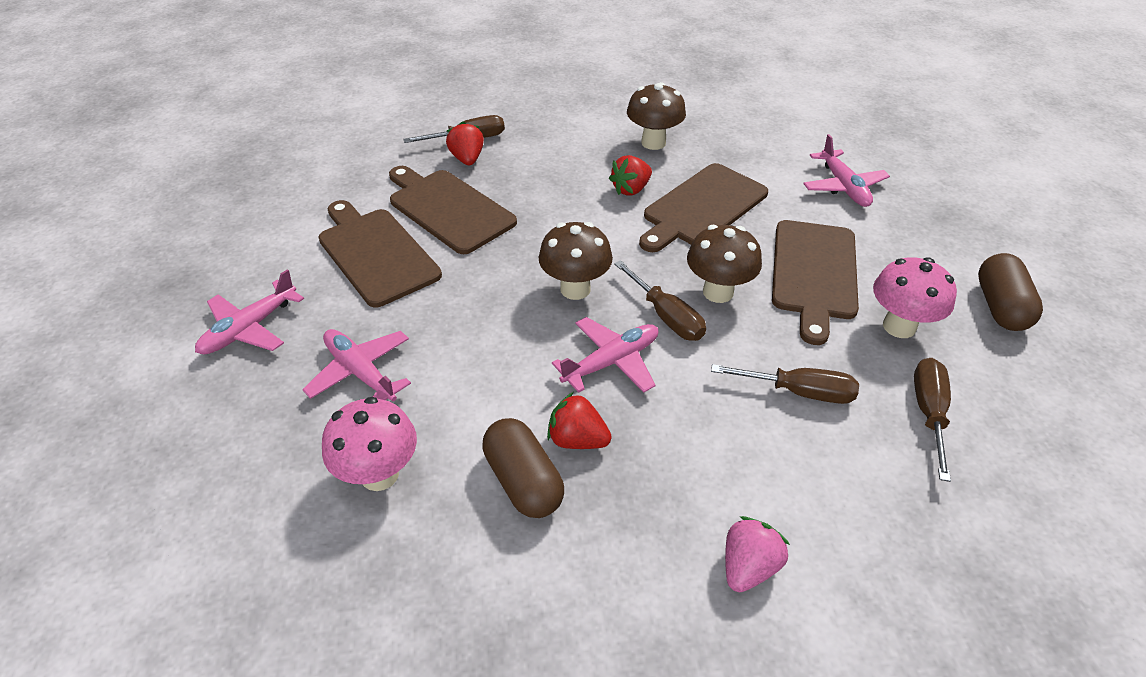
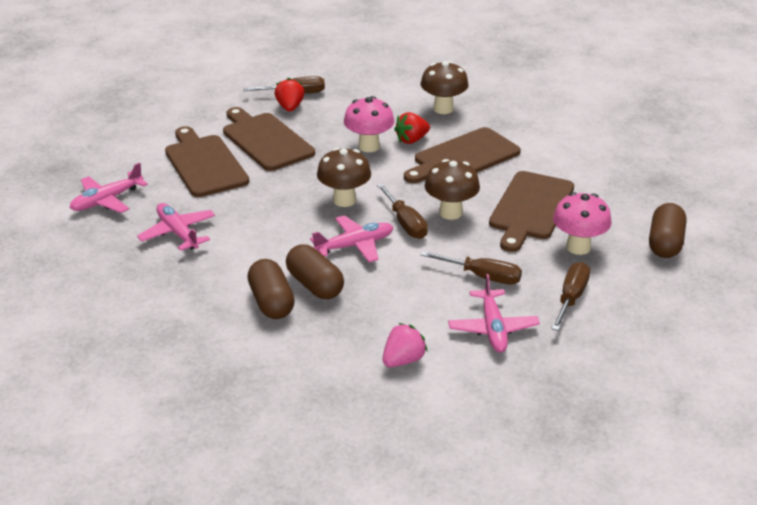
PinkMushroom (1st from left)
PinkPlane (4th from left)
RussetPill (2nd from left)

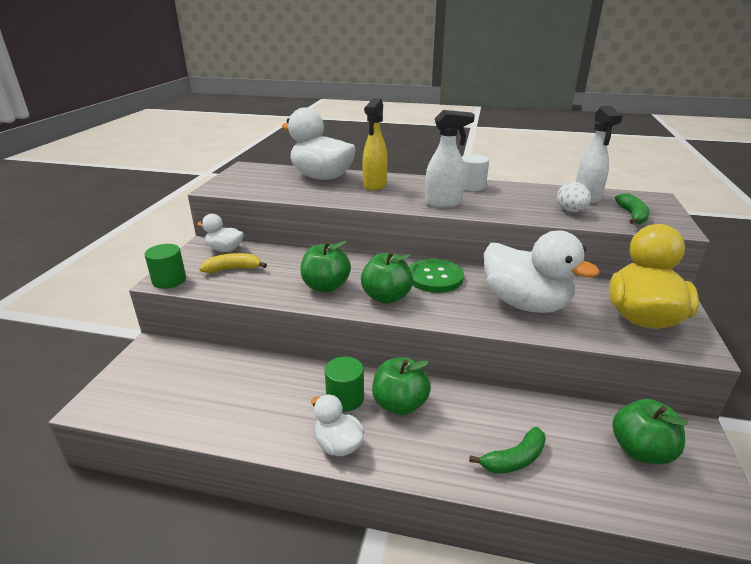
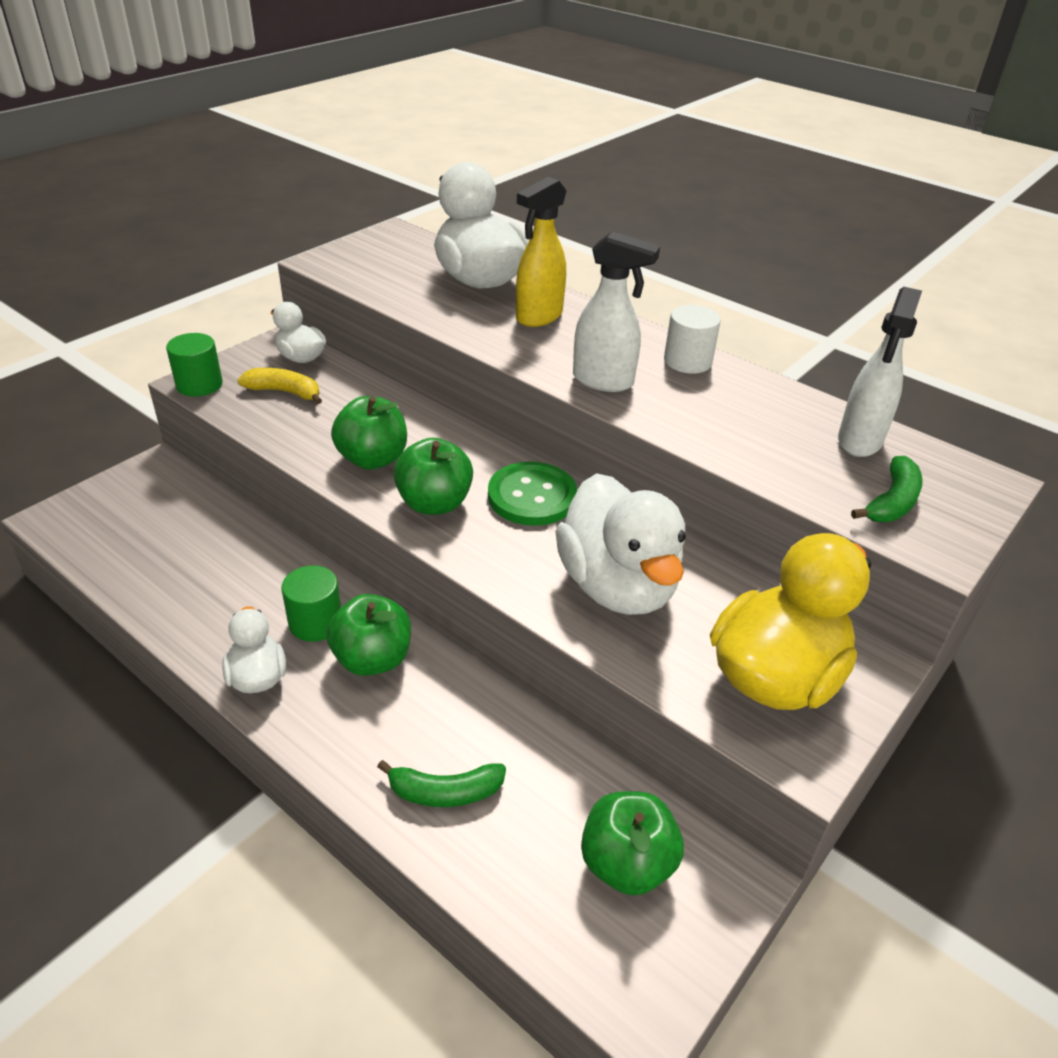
WhiteEgg

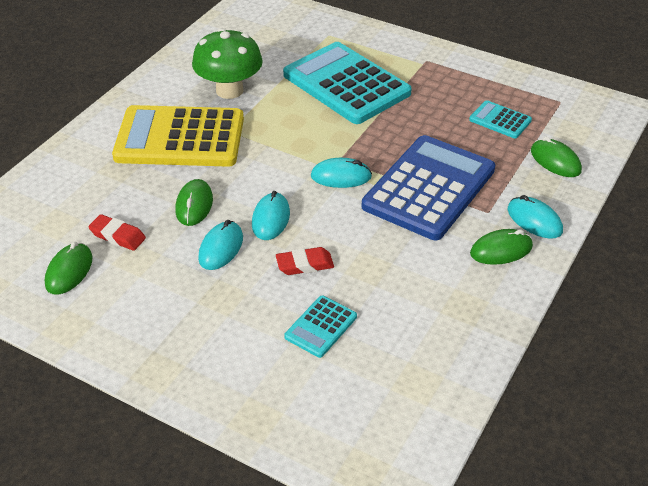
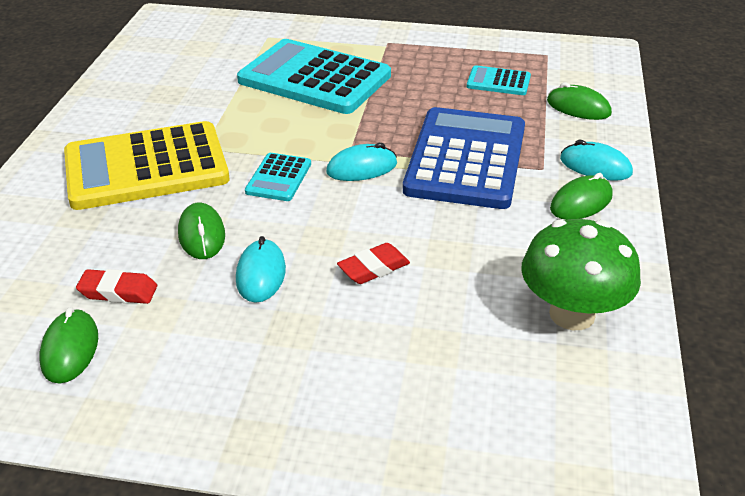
AquaComputerMouse (2nd from left in the first image)
EmeraldMushroom
AquaCalculator (1st from left)

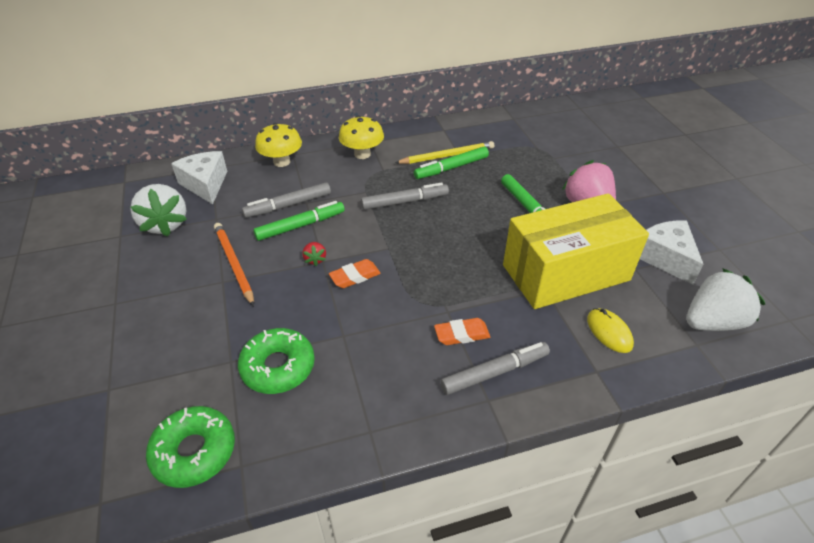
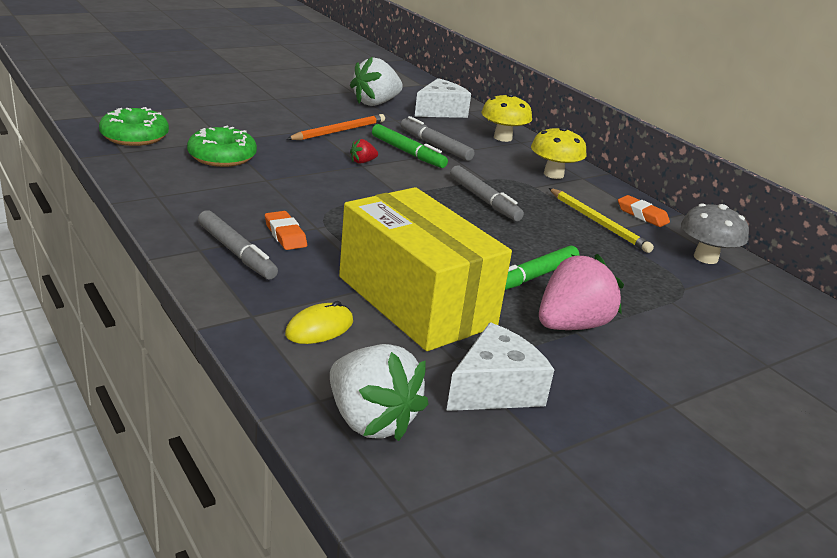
EmeraldMarker (2nd from left in the first image)
AshGreyMushroom
OrangePencilEraser (2nd from left)

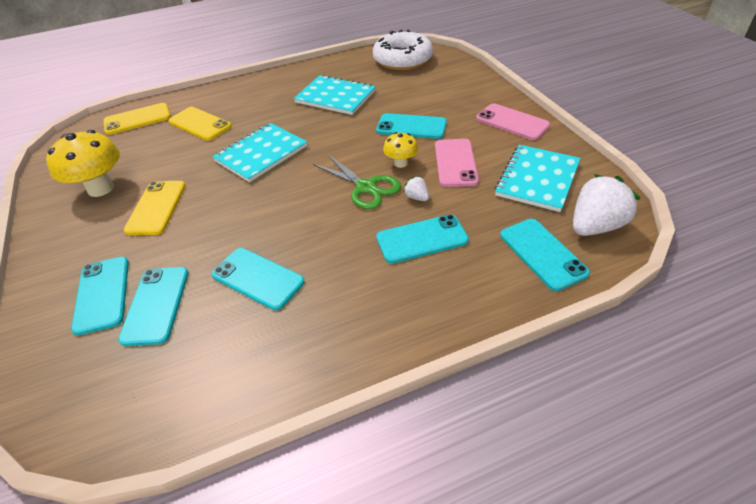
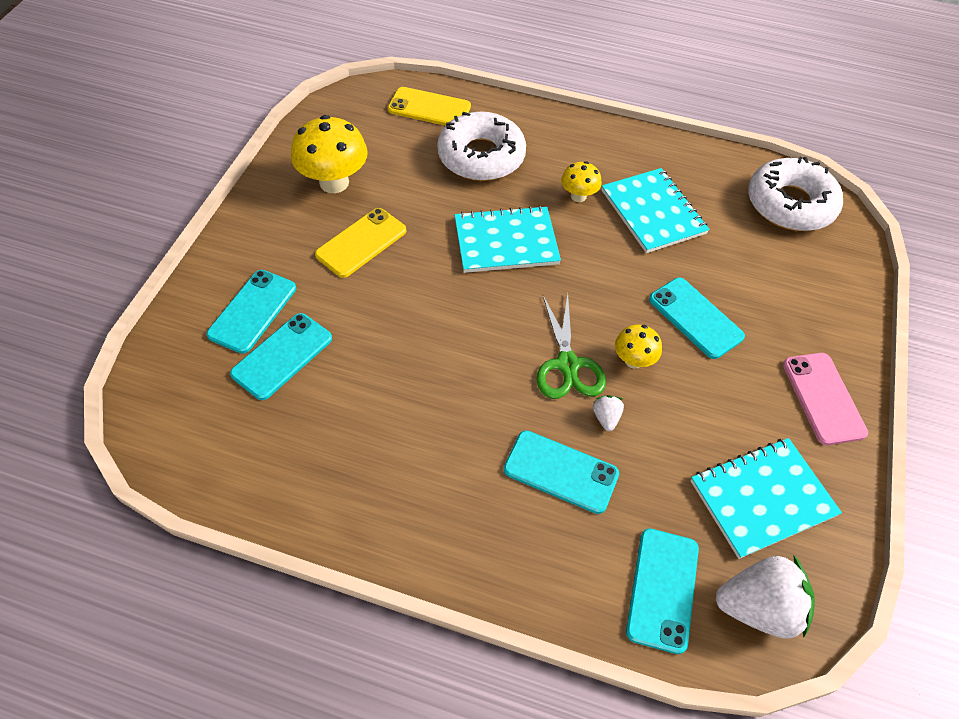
AquaMobilePhone (3rd from left in the first image)
PinkMobilePhone (1st from left in the first image)
BrightYellowMushroom (2nd from left)
WhiteDoughnut (1st from left)

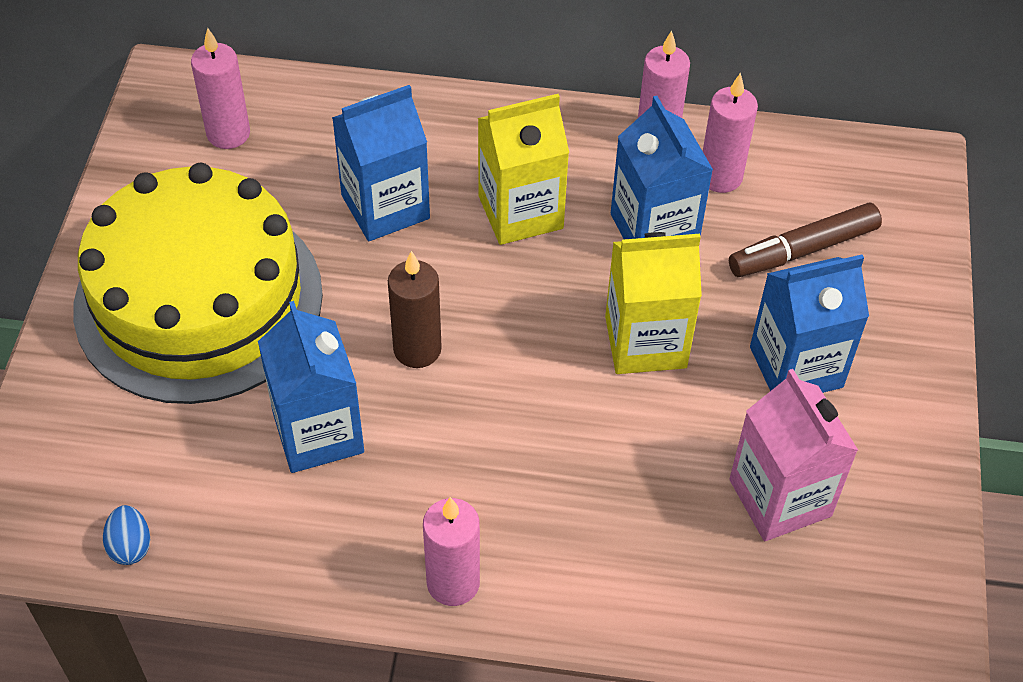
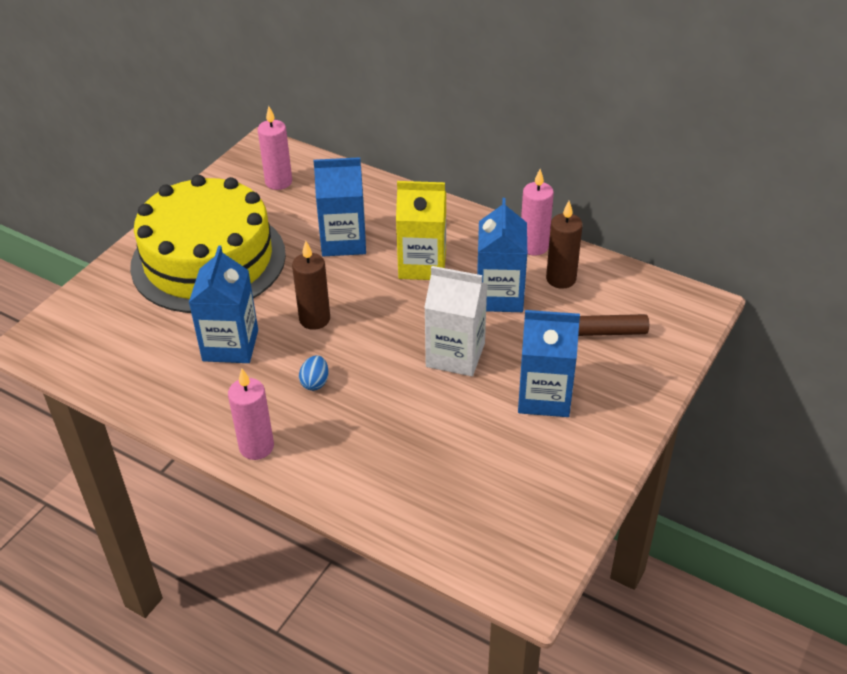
PinkJuiceCarton
BlueEgg
WhiteJuiceCarton
RussetPillarCandle (2nd from left)

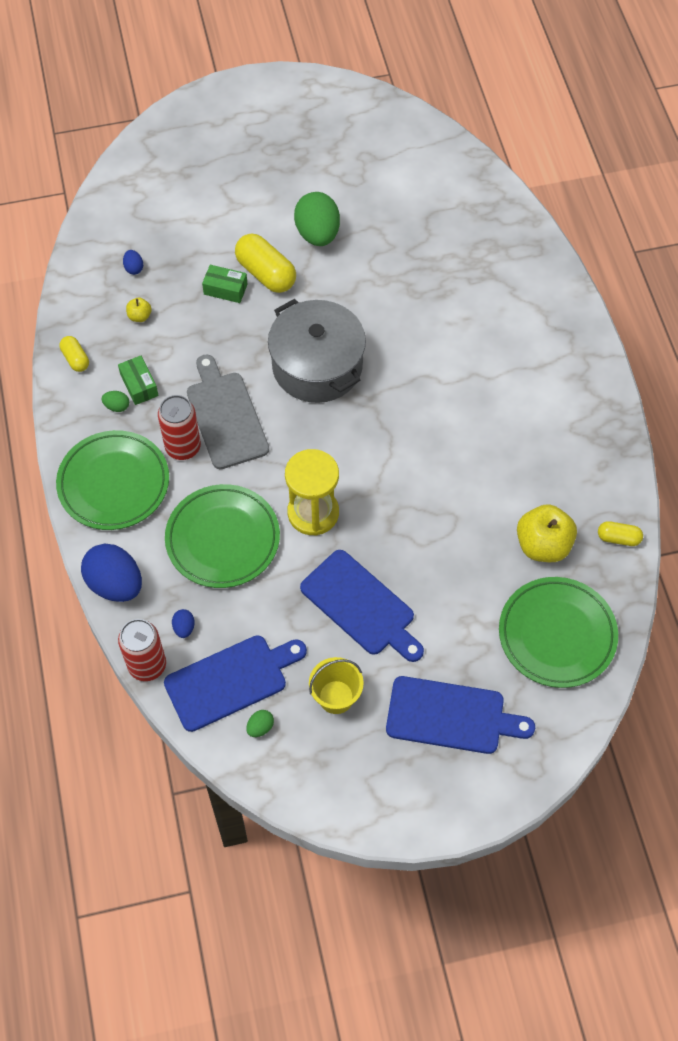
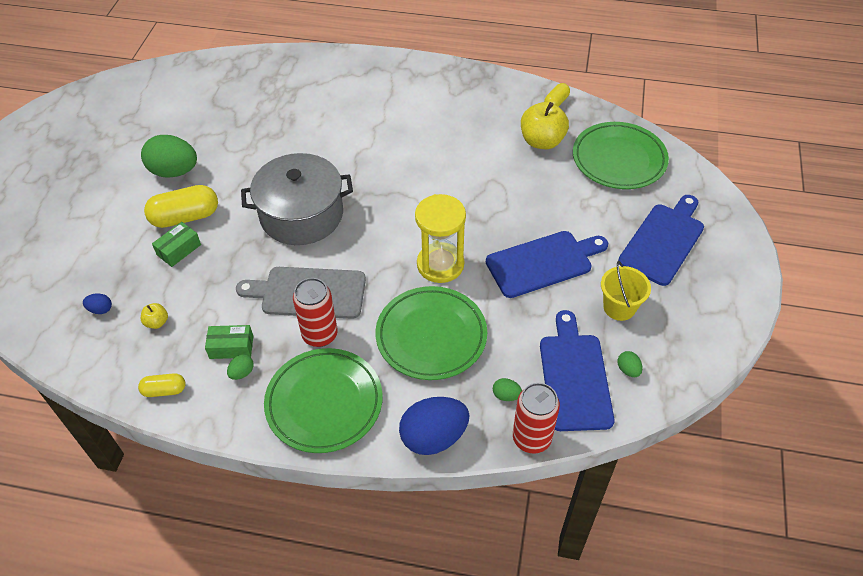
EmeraldEgg (3rd from left)

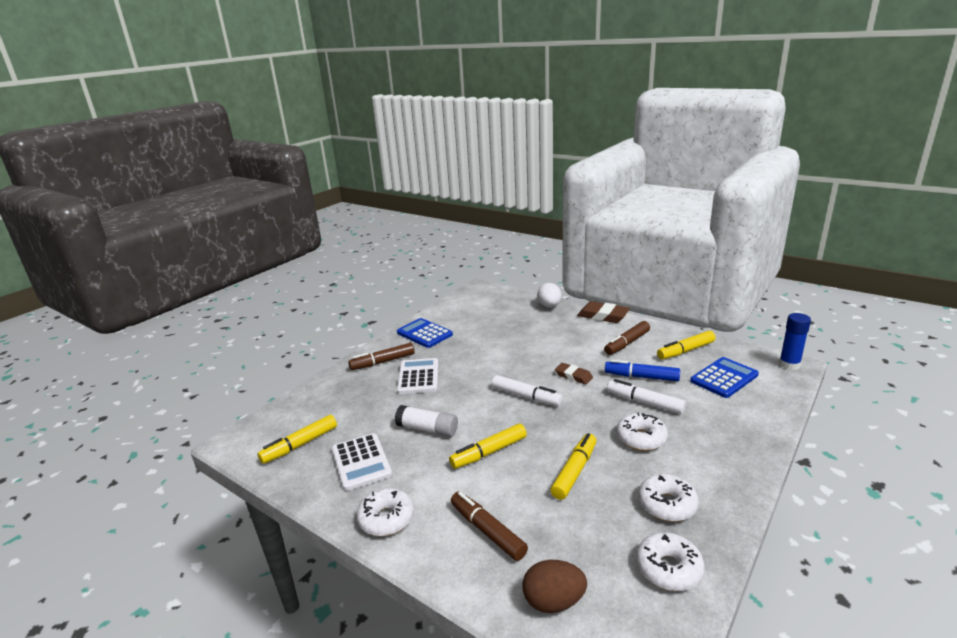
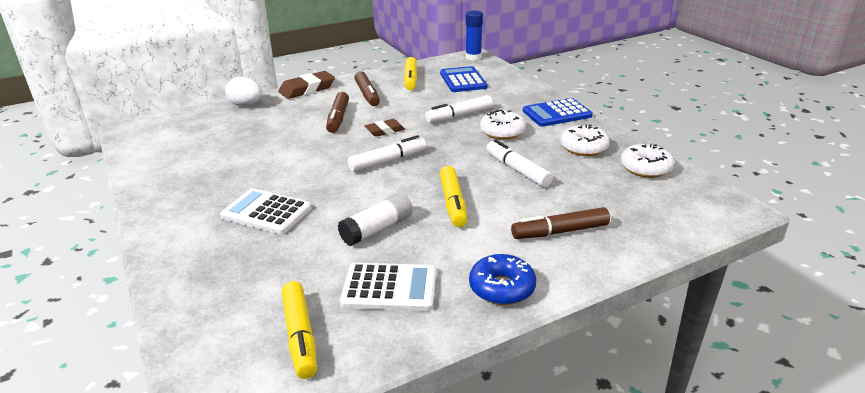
RussetEgg
BlueMarker
RussetMarker (1st from left)
BlueCalculator (2nd from left)
BlueDoughnut
WhiteMarker (3rd from left)

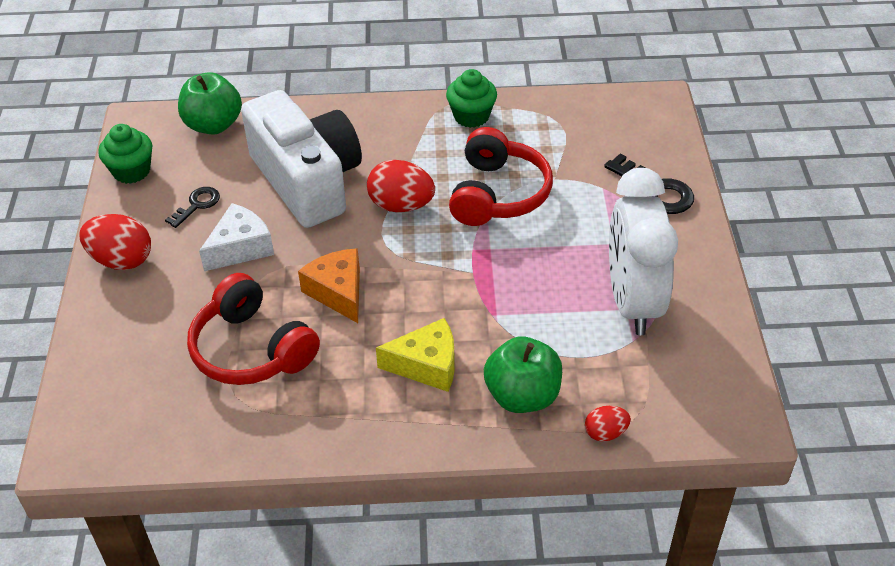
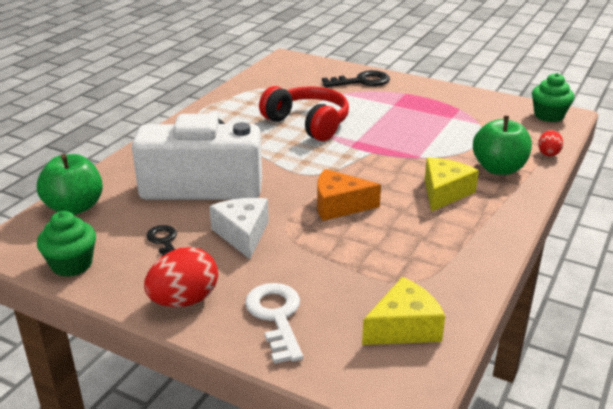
CrimsonHeadset (1st from left in the first image)
CrimsonEgg (2nd from left in the first image)
WhiteClock
WhiteDoorKey
BrightYellowCheese (1st from left)
EmeraldFairyCake (2nd from left)

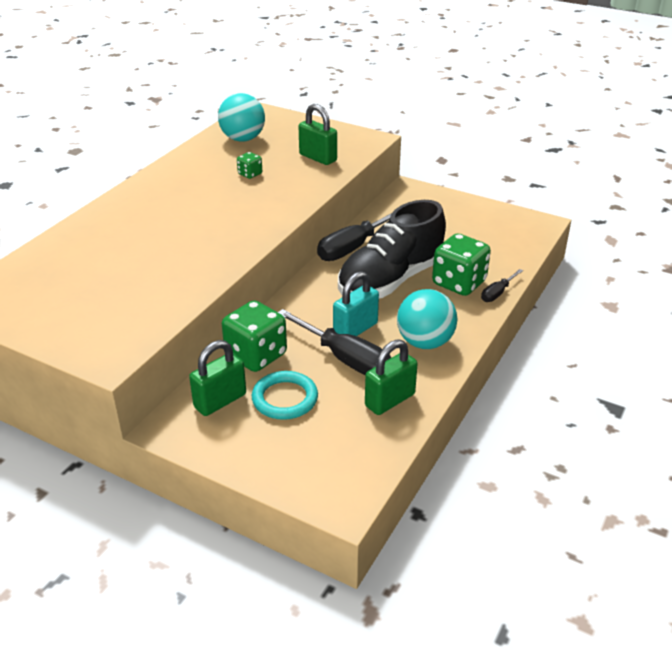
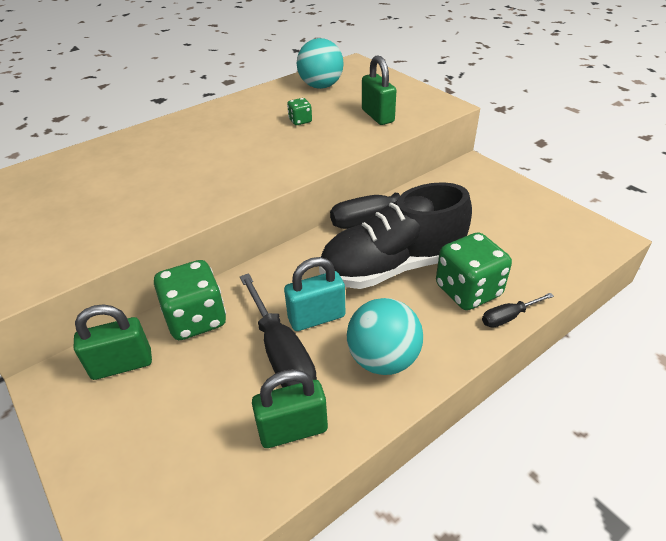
AquaRing

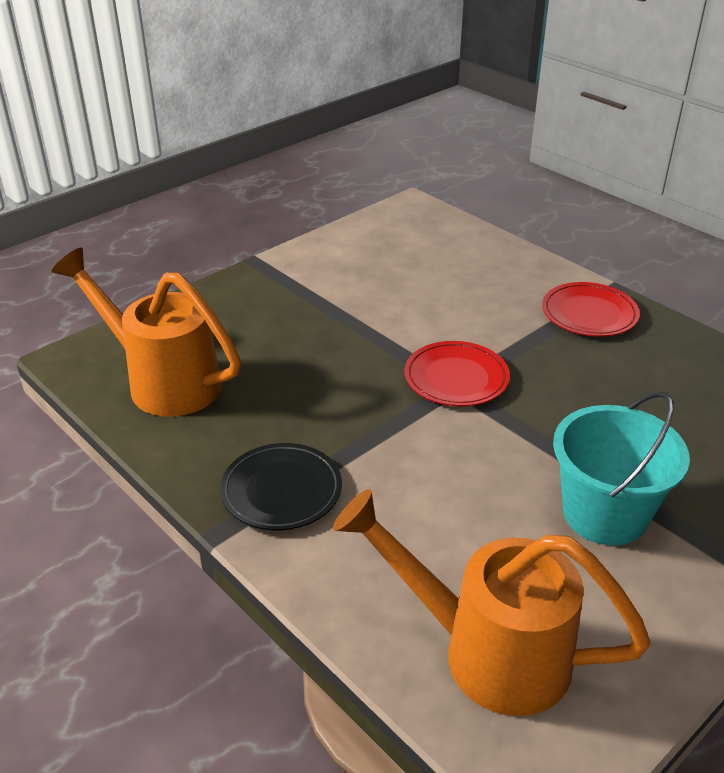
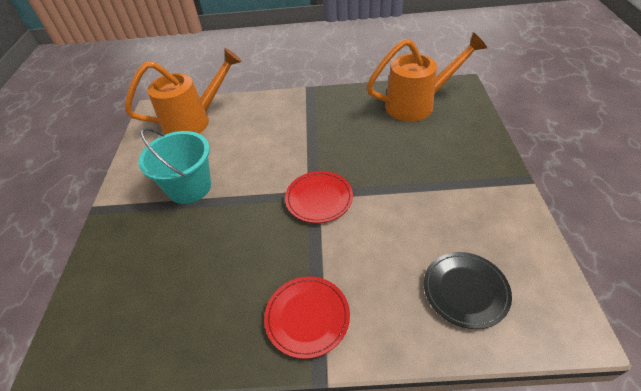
EbonyDinnerPlate

